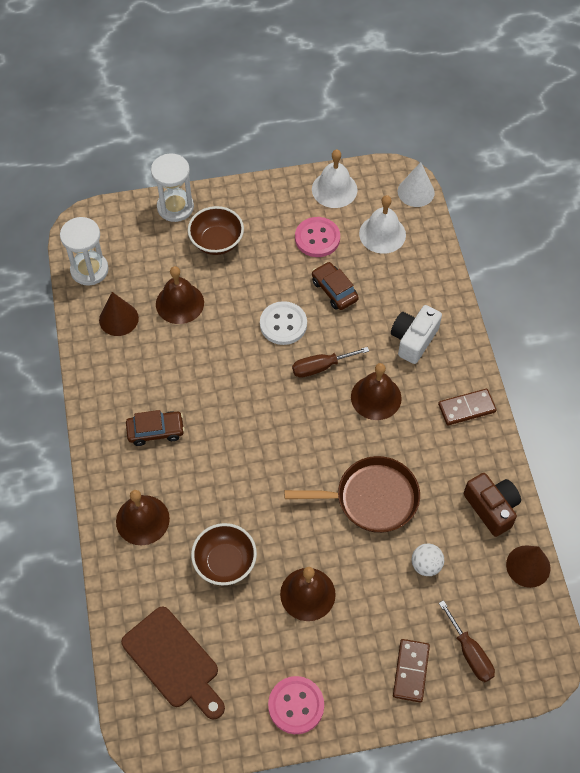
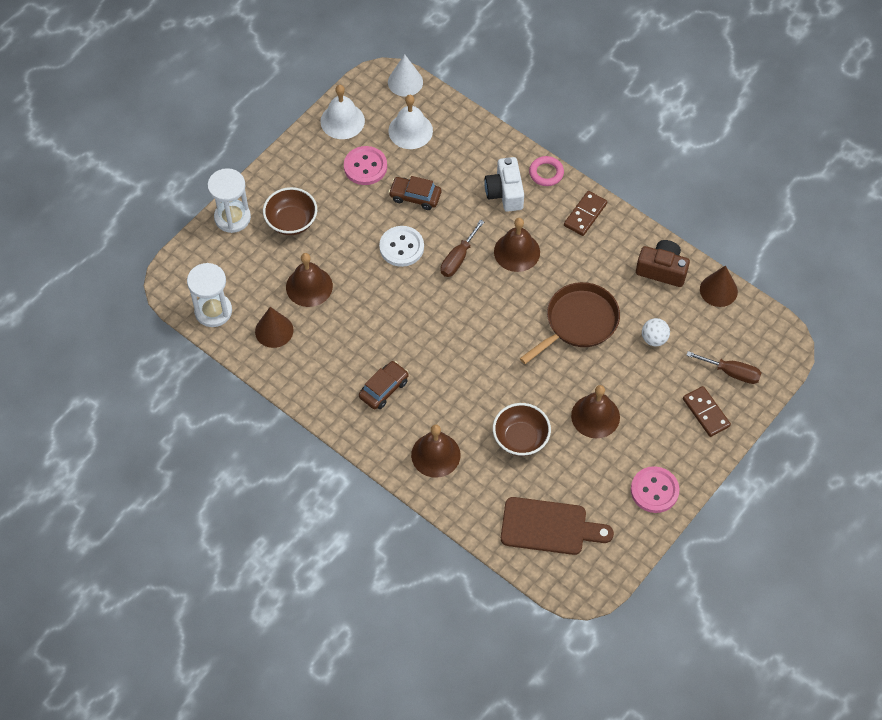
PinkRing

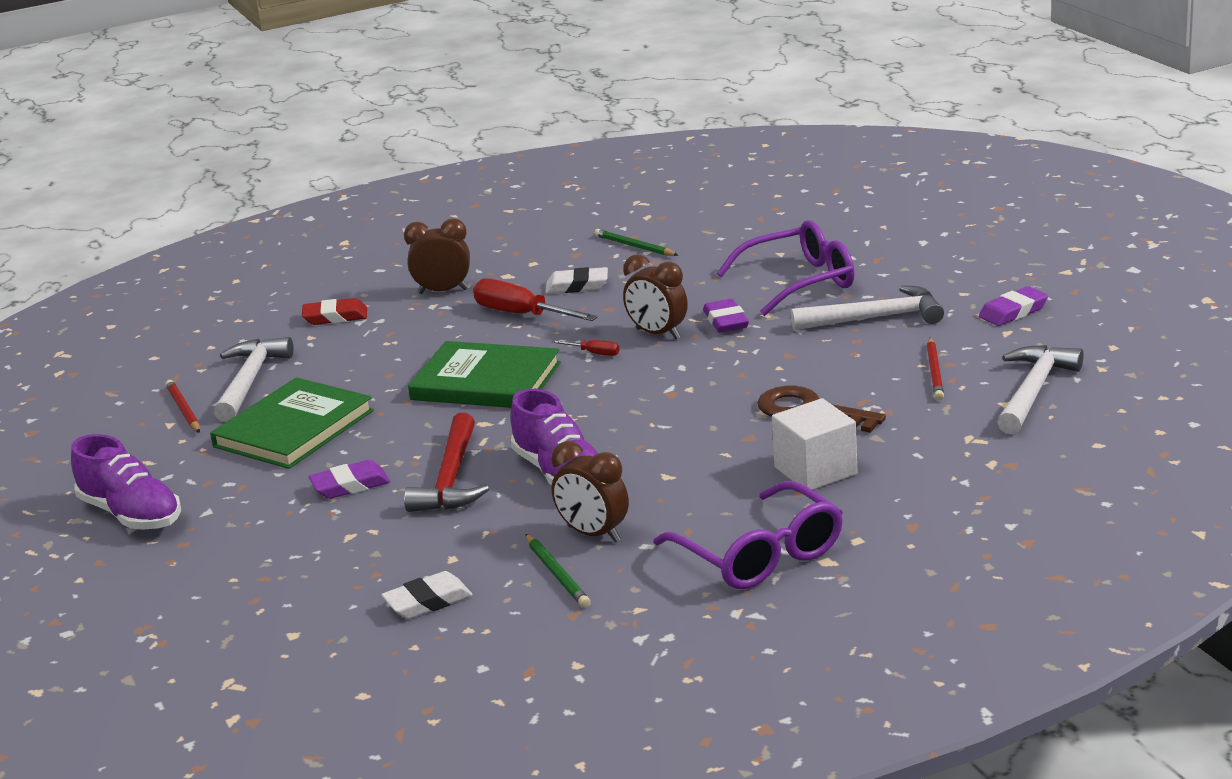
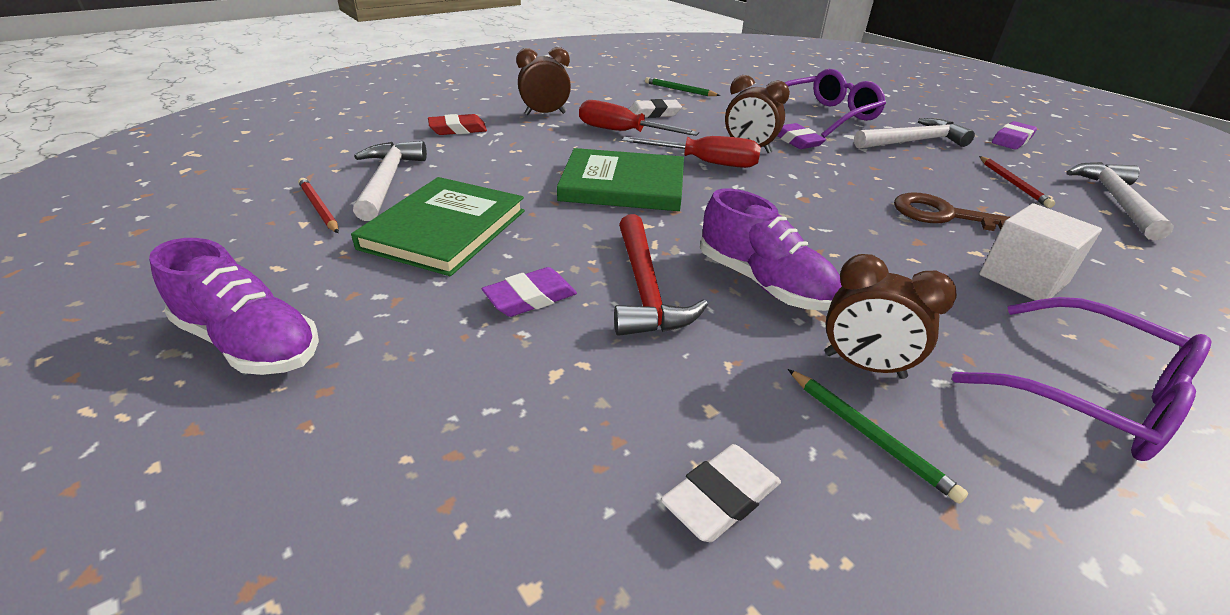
CrimsonHandScrewdriver (2nd from left)

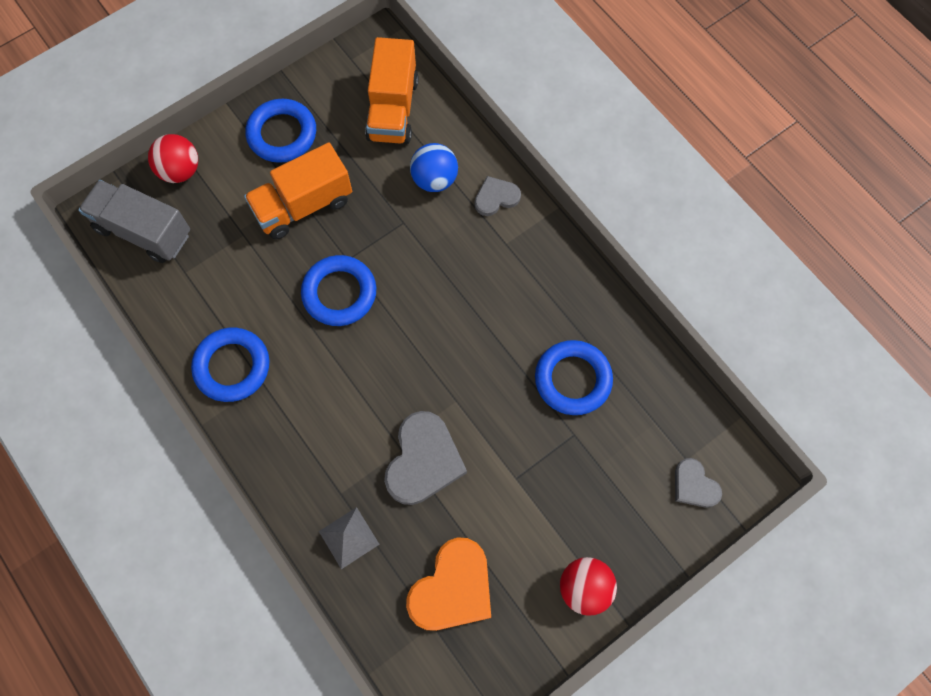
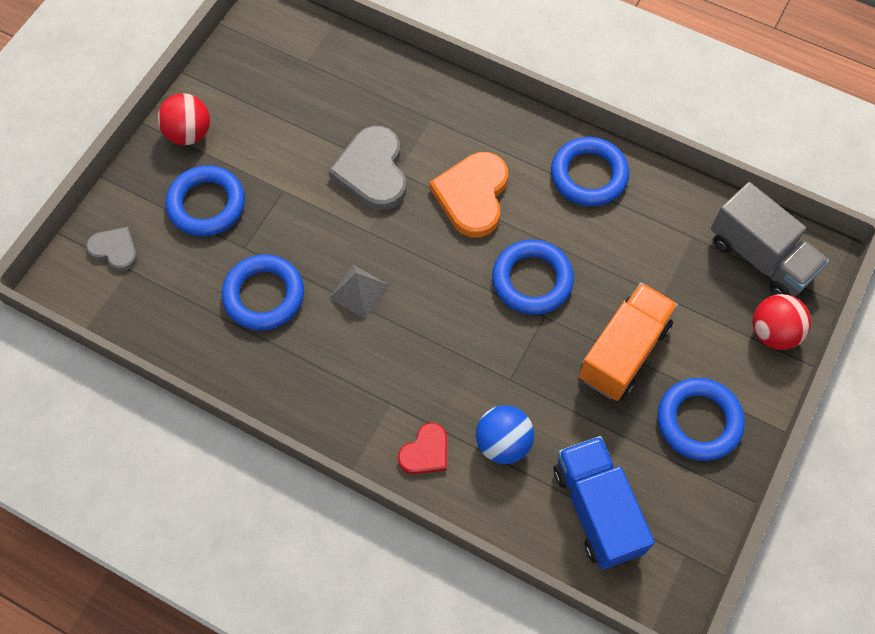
BlueRing (1st from left)
AshGreyPyramidShape
OrangeHeart
BlueTruck
CrimsonHeart
AshGreyTruck

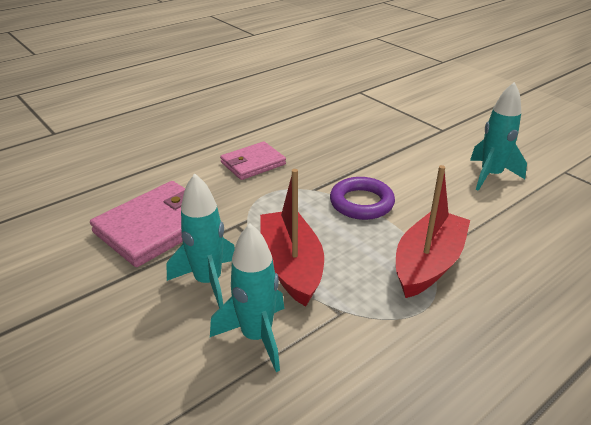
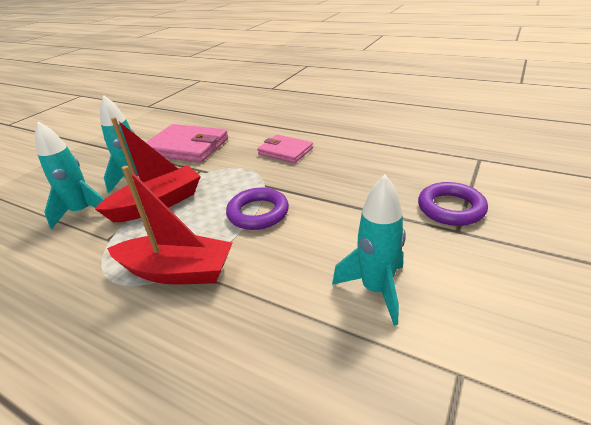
PurpleRing (2nd from left)

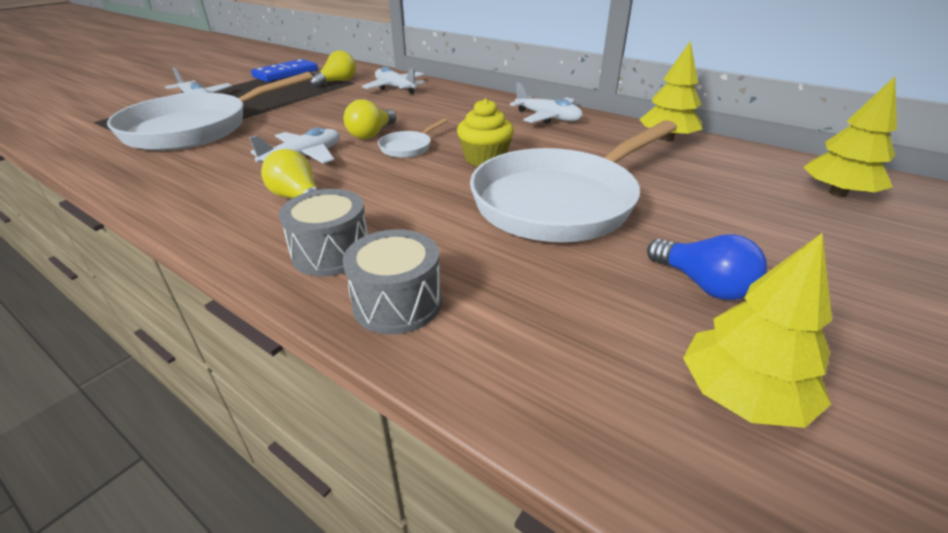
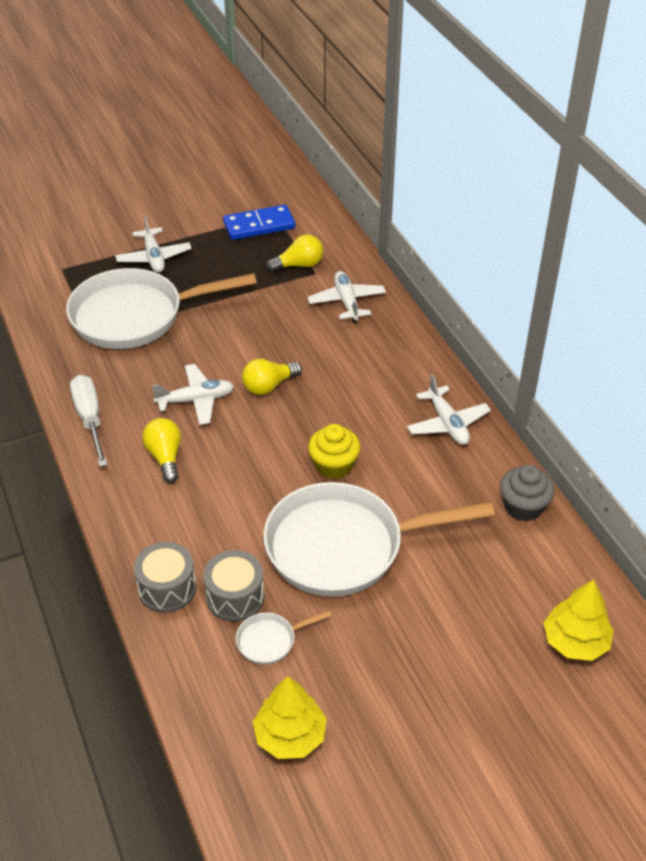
BlueBulb
WhiteHandScrewdriver
AshGreySnareDrum (2nd from left)
WhiteFryingPan (2nd from left)
AshGreyFairyCake

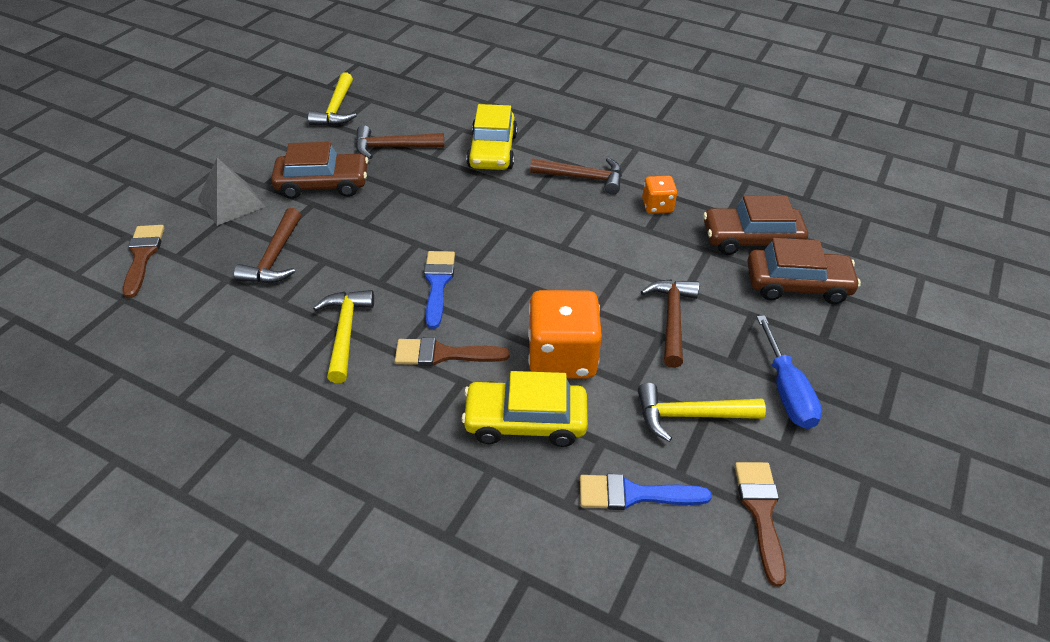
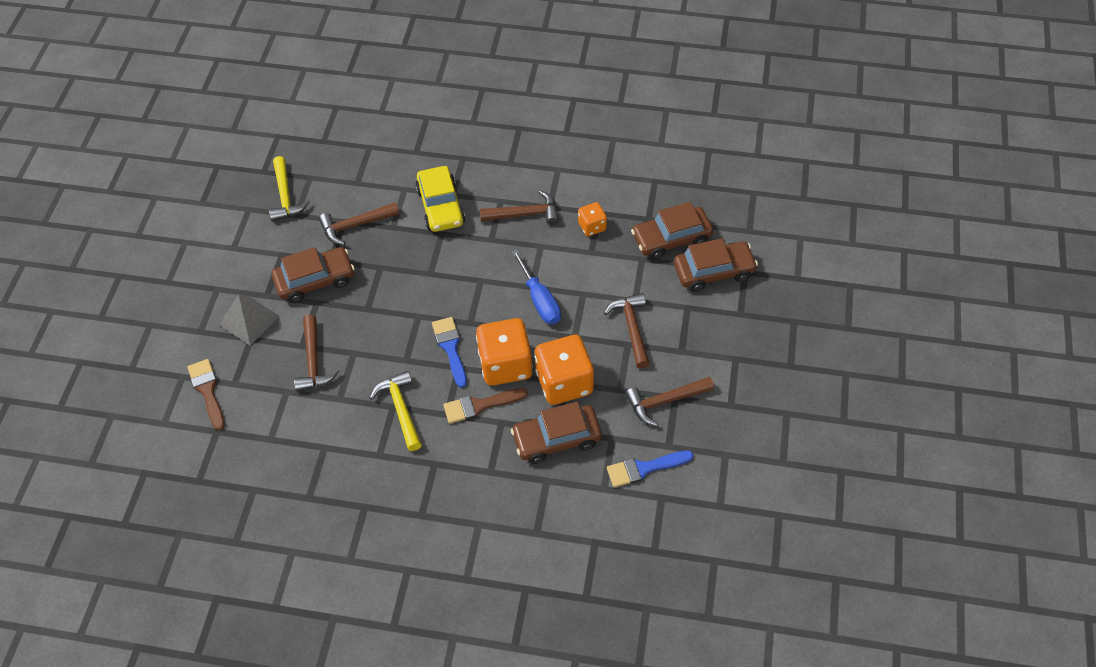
RussetPaintbrush (3rd from left in the first image)
OrangeDice (1st from left)
BlueHandScrewdriver
RussetAutomobile (2nd from left)
RussetClawHammer (5th from left)

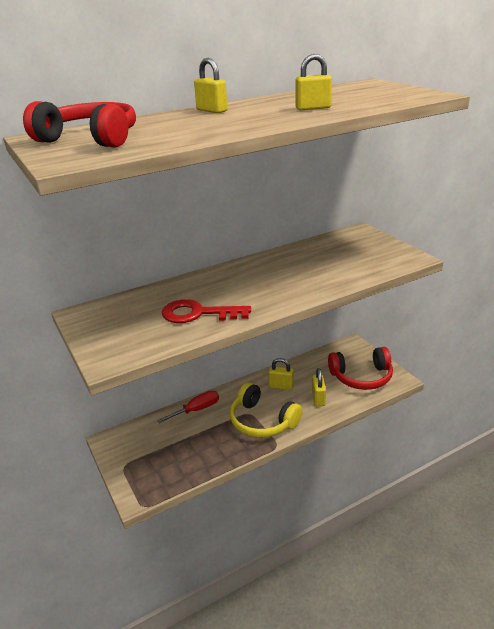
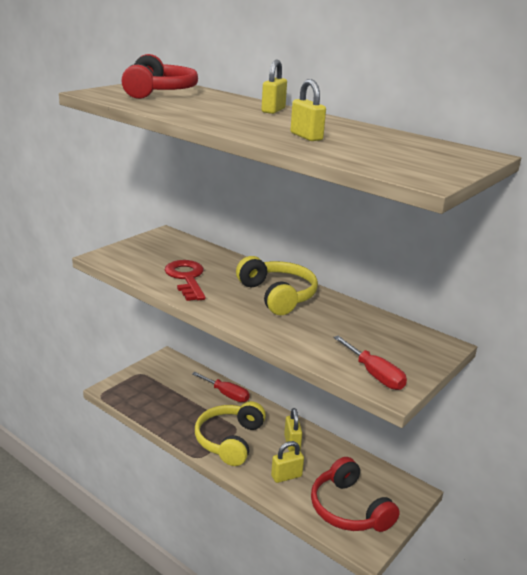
BrightYellowHeadset (2nd from left)
CrimsonHandScrewdriver (2nd from left)

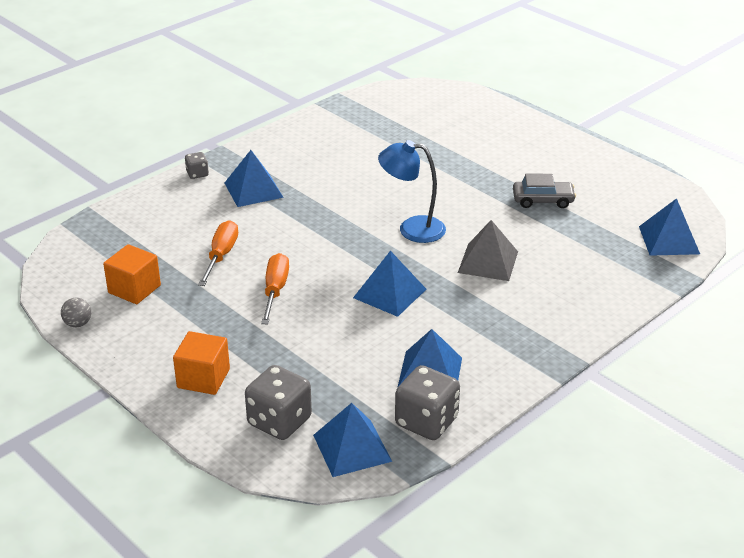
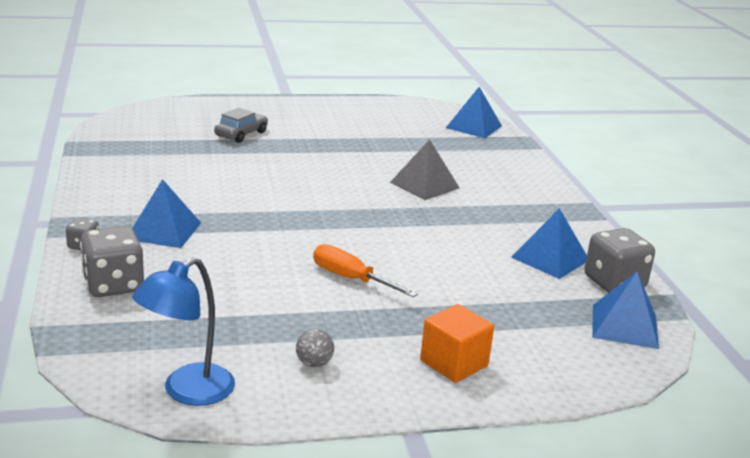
OrangeSolidCube (1st from left in the first image)
OrangeHandScrewdriver (1st from left in the first image)
BluePyramidShape (3rd from left in the first image)
AshGreySphere
AshGreyDice (2nd from left)
BlueReadingLamp
AshGreyAutomobile

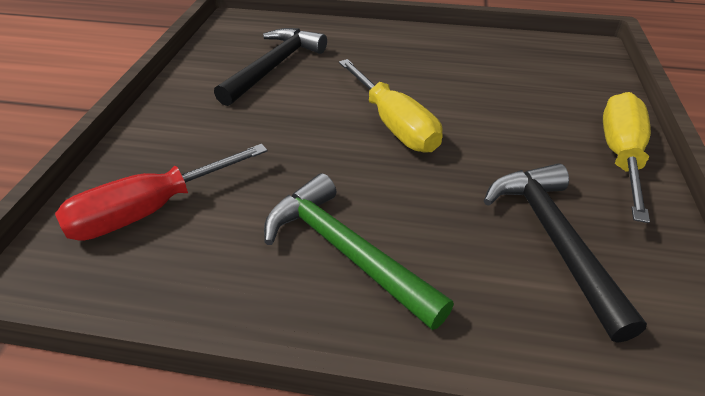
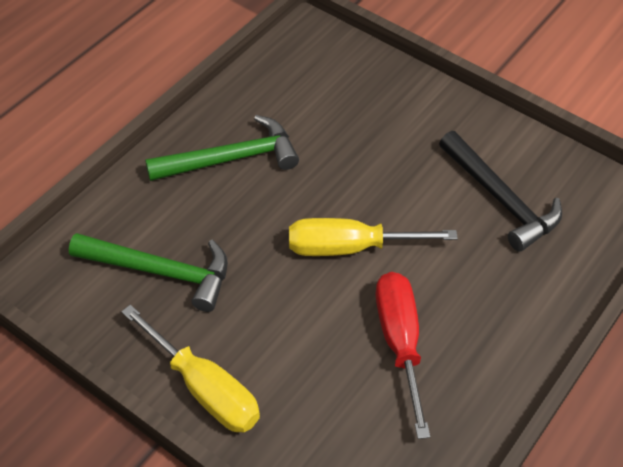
CrimsonHandScrewdriver
EmeraldClawHammer (1st from left)

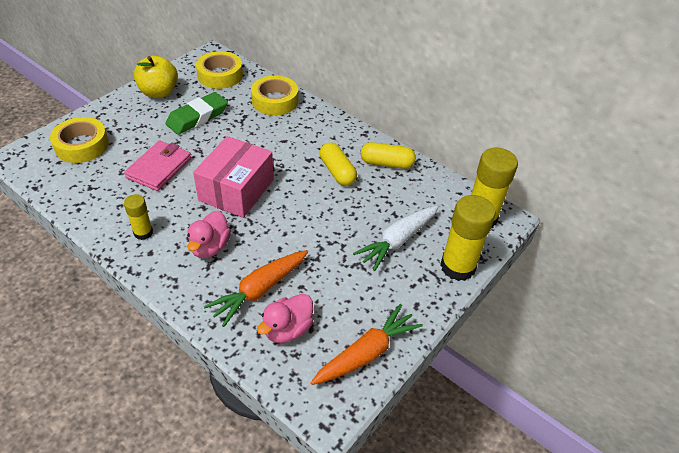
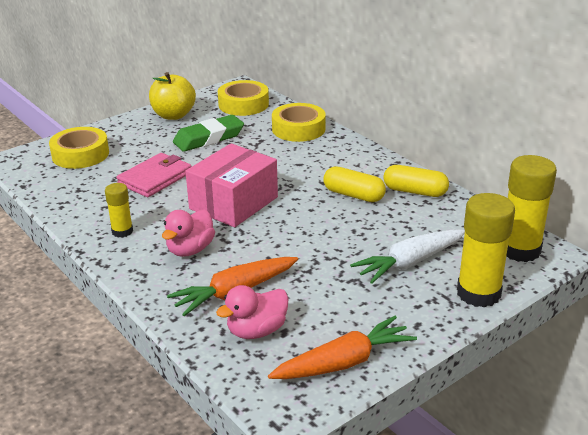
BrightYellowPill (1st from left)

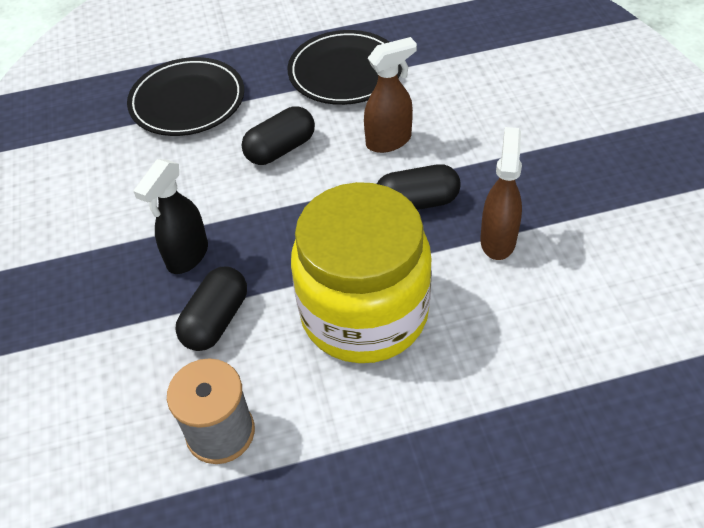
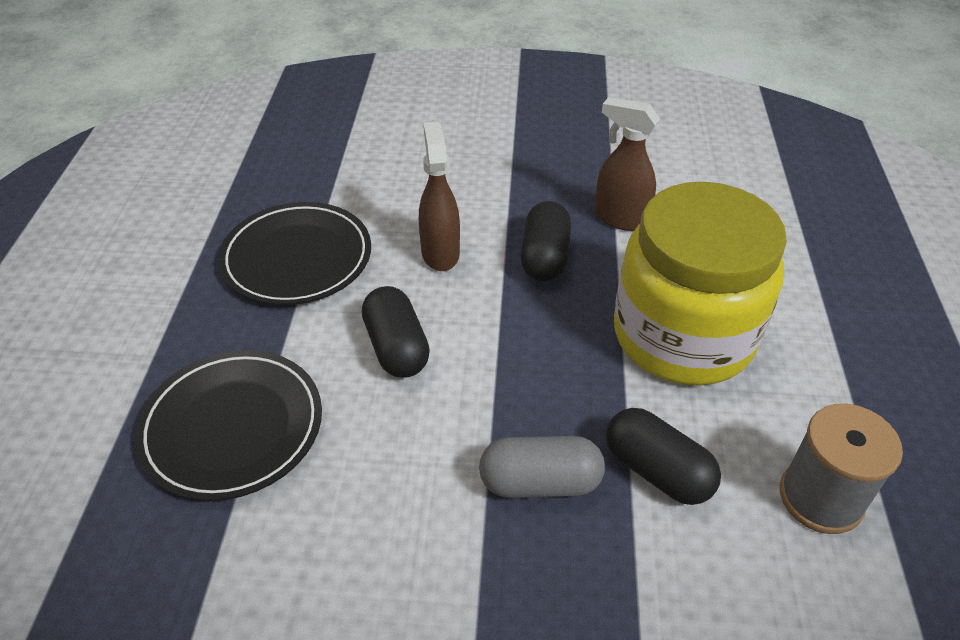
AshGreyPill

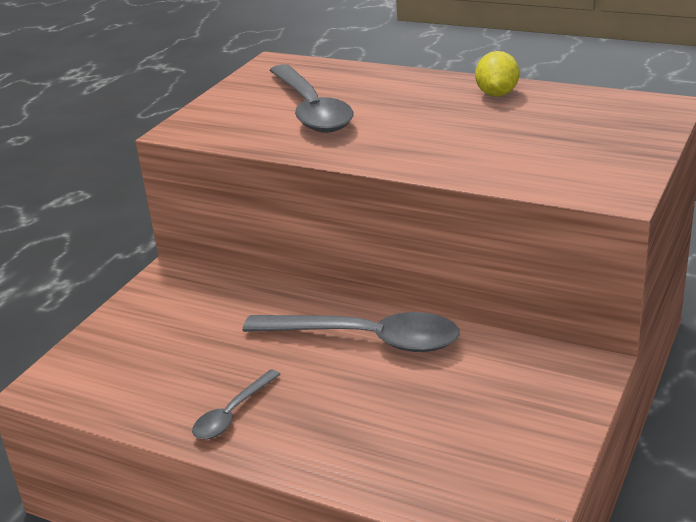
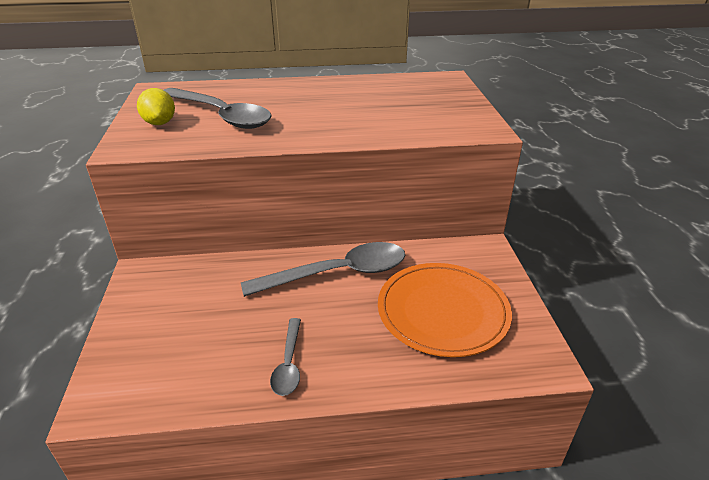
OrangeDinnerPlate
BrightYellowToyLemon

